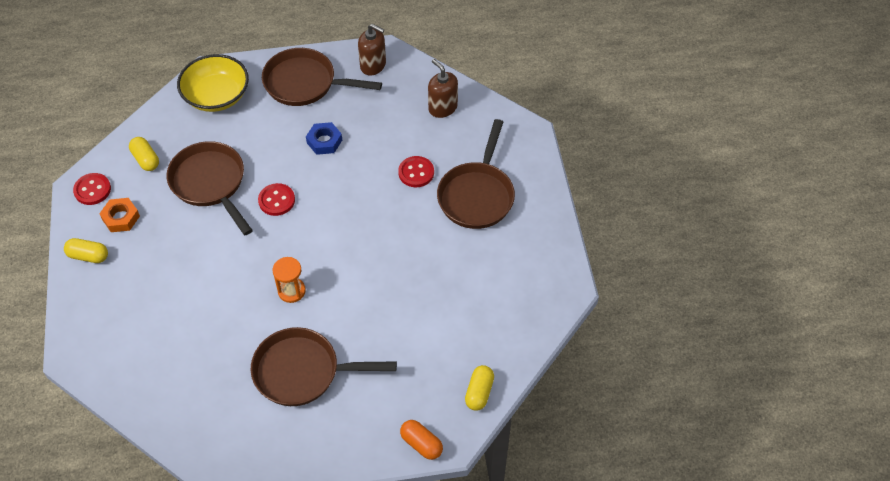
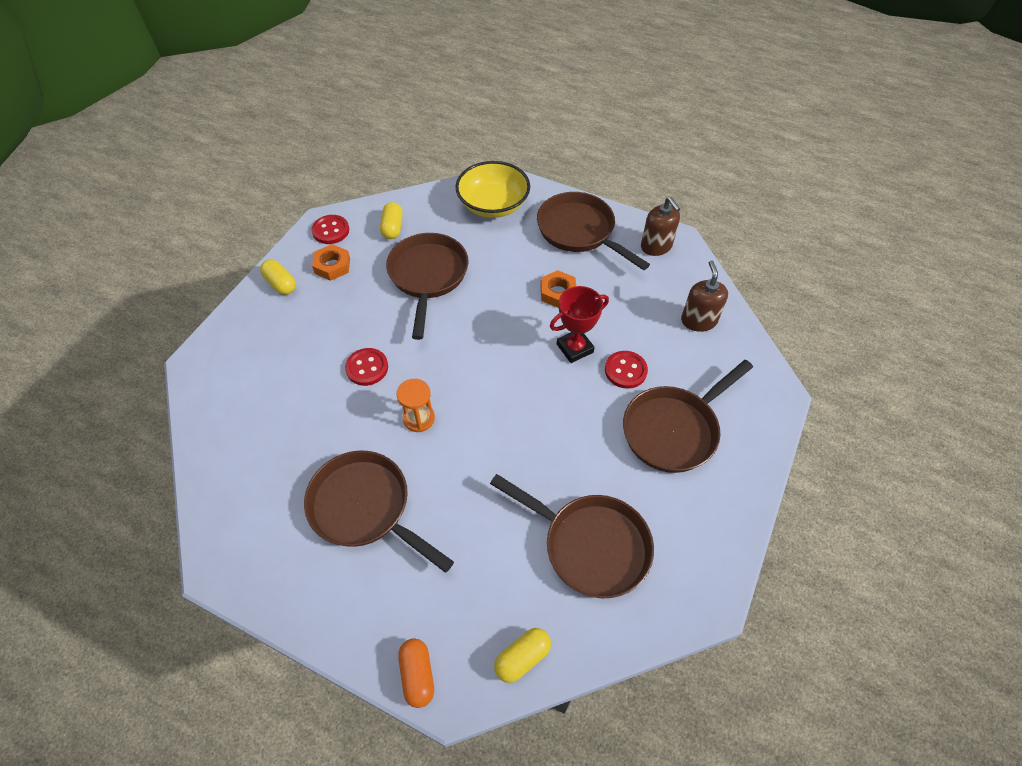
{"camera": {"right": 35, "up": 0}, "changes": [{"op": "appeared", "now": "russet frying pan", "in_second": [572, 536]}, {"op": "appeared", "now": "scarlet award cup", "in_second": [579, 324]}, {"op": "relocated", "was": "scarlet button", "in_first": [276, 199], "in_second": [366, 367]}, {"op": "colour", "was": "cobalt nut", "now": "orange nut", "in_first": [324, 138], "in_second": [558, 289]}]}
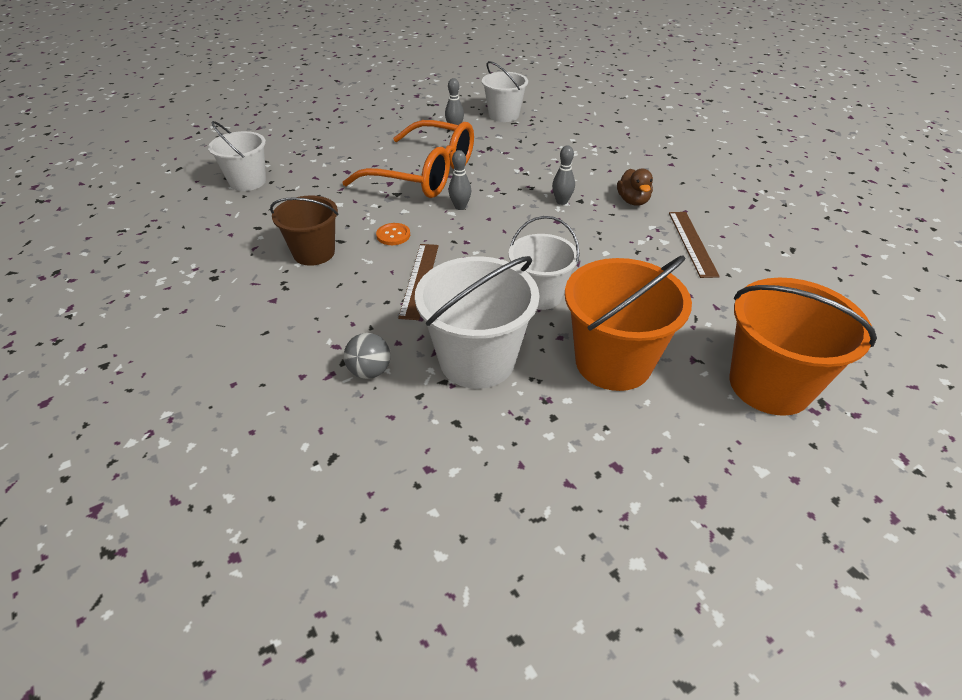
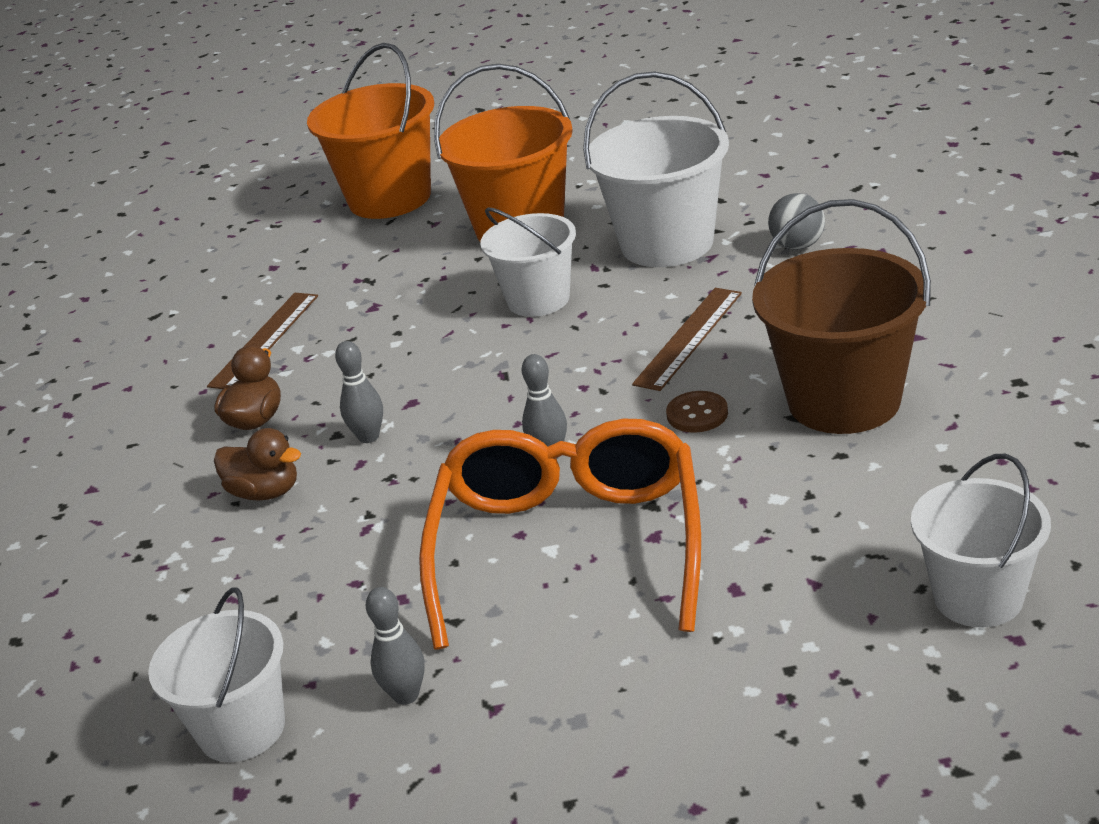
{"camera": {"right": -150, "up": -10}, "changes": [{"op": "appeared", "now": "russet duck", "in_second": [257, 464]}, {"op": "colour", "was": "orange button", "now": "russet button", "in_first": [393, 234], "in_second": [697, 412]}, {"op": "spun", "was": "orange glasses", "in_first": [408, 159], "in_second": [560, 534], "clockwise": 45}, {"op": "size", "was": "russet bucket", "in_first": [304, 230], "in_second": [841, 316], "ratio": 1.53}]}
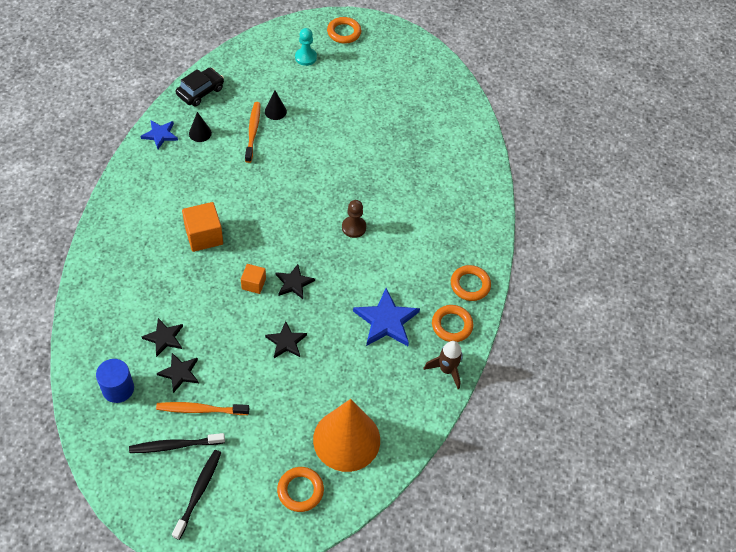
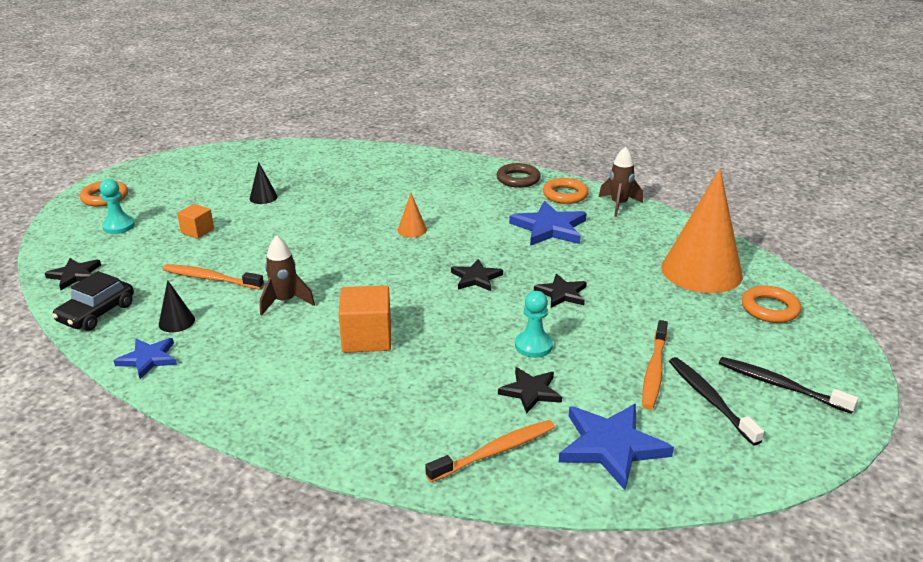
{"camera": {"right": -70, "up": -25}, "changes": [{"op": "appeared", "now": "russet toy rocket", "in_second": [287, 275]}, {"op": "appeared", "now": "orange dental brush", "in_second": [490, 451]}, {"op": "appeared", "now": "aqua pawn", "in_second": [534, 324]}, {"op": "relocated", "was": "jet-black star", "in_first": [178, 373], "in_second": [73, 274]}, {"op": "relocated", "was": "orange block", "in_first": [253, 279], "in_second": [195, 221]}, {"op": "relocated", "was": "jet-black solid cone", "in_first": [276, 105], "in_second": [264, 183]}, {"op": "exchanged", "was": "cobalt solid cylinder", "now": "cobalt star", "in_first": [115, 381], "in_second": [616, 447]}, {"op": "exchanged", "was": "russet pawn", "now": "orange solid cone", "in_first": [354, 219], "in_second": [412, 215]}, {"op": "colour", "was": "orange hoop", "now": "russet hoop", "in_first": [471, 283], "in_second": [519, 175]}, {"op": "spun", "was": "jet-black dental brush", "in_first": [177, 443], "in_second": [716, 401], "clockwise": 150}, {"op": "spun", "was": "jet-black toy car", "in_first": [200, 87], "in_second": [93, 301], "clockwise": -120}]}
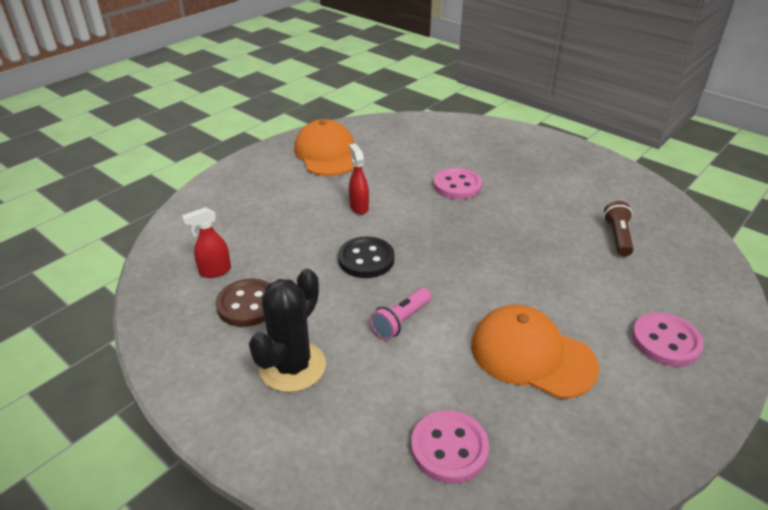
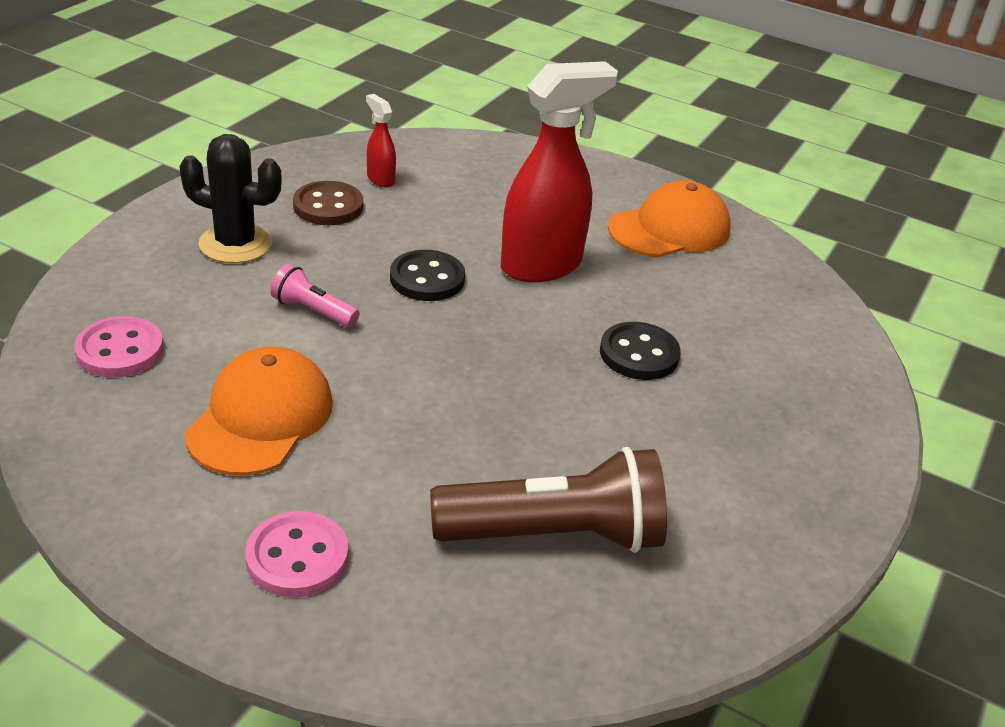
{"camera": {"right": 75, "up": 0}, "changes": [{"op": "colour", "was": "rosy button", "now": "jet-black button", "in_first": [457, 183], "in_second": [640, 351]}, {"op": "size", "was": "scarlet spray bottle", "in_first": [359, 179], "in_second": [559, 171], "ratio": 2.24}, {"op": "size", "was": "russet torch", "in_first": [618, 229], "in_second": [548, 500], "ratio": 2.06}]}
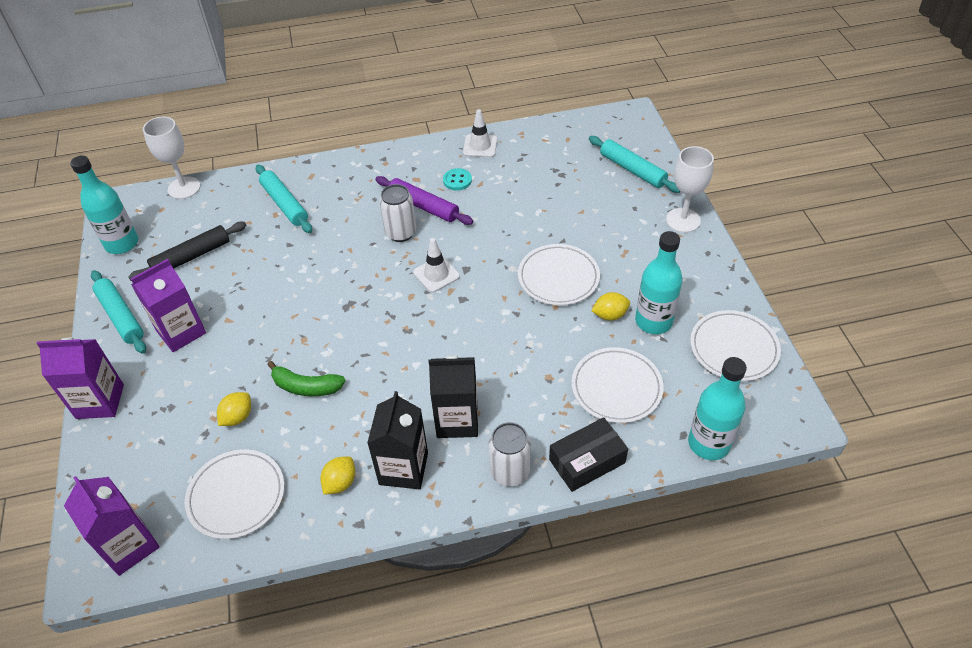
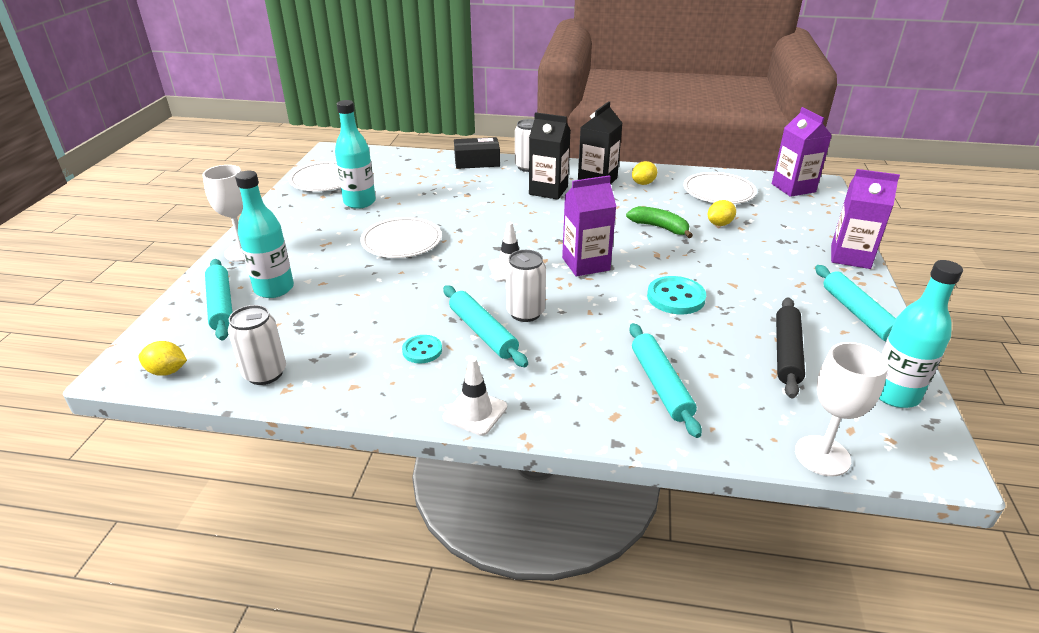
{"camera": {"right": -160, "up": -15}, "changes": [{"op": "missing", "was": "pure white dinner plate", "in_first": [618, 385]}, {"op": "appeared", "now": "pure white tin", "in_second": [257, 345]}, {"op": "appeared", "now": "aqua button", "in_second": [676, 295]}, {"op": "relocated", "was": "violet milk carton", "in_first": [168, 305], "in_second": [589, 226]}, {"op": "relocated", "was": "pure white safety cone", "in_first": [480, 133], "in_second": [475, 396]}, {"op": "relocated", "was": "yellow toy lemon", "in_first": [611, 306], "in_second": [162, 358]}, {"op": "relocated", "was": "aqua bottle", "in_first": [717, 408], "in_second": [264, 234]}, {"op": "colour", "was": "violet pastry roller", "now": "aqua pastry roller", "in_first": [424, 200], "in_second": [485, 326]}, {"op": "spun", "was": "jet-black pastry roller", "in_first": [187, 251], "in_second": [790, 347], "clockwise": -60}]}
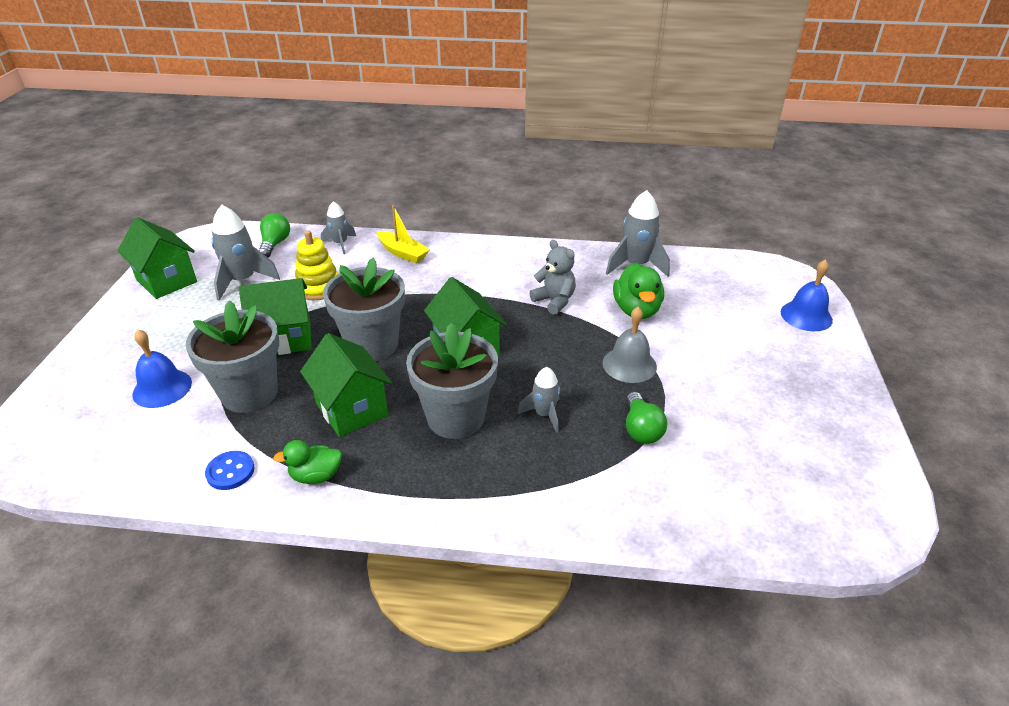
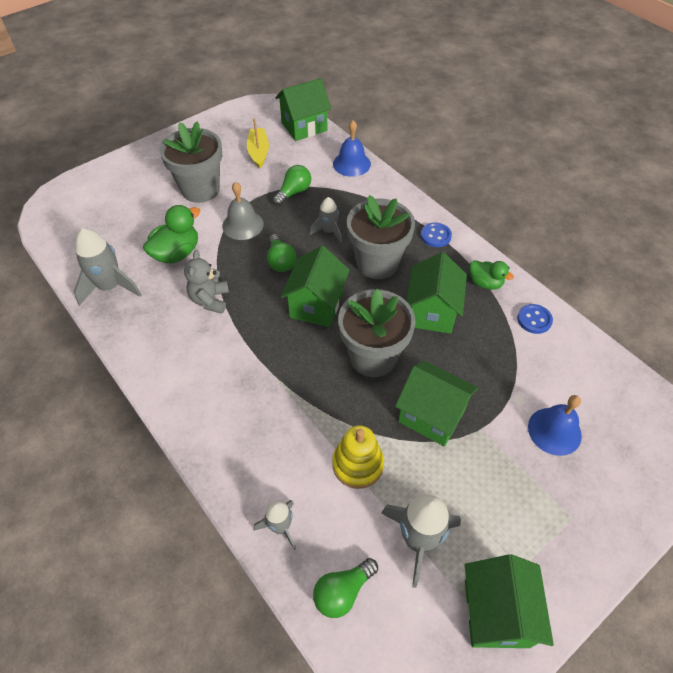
{"camera": {"right": -135, "up": 15}, "changes": [{"op": "appeared", "now": "leaf-green light bulb", "in_second": [282, 253]}, {"op": "appeared", "now": "leaf-green cottage", "in_second": [303, 109]}, {"op": "appeared", "now": "cobalt button", "in_second": [436, 235]}, {"op": "relocated", "was": "grey plant pot", "in_first": [232, 356], "in_second": [190, 162]}, {"op": "relocated", "was": "yellow toy boat", "in_first": [403, 234], "in_second": [258, 143]}, {"op": "relocated", "was": "cobalt school bell", "in_first": [807, 295], "in_second": [352, 148]}]}
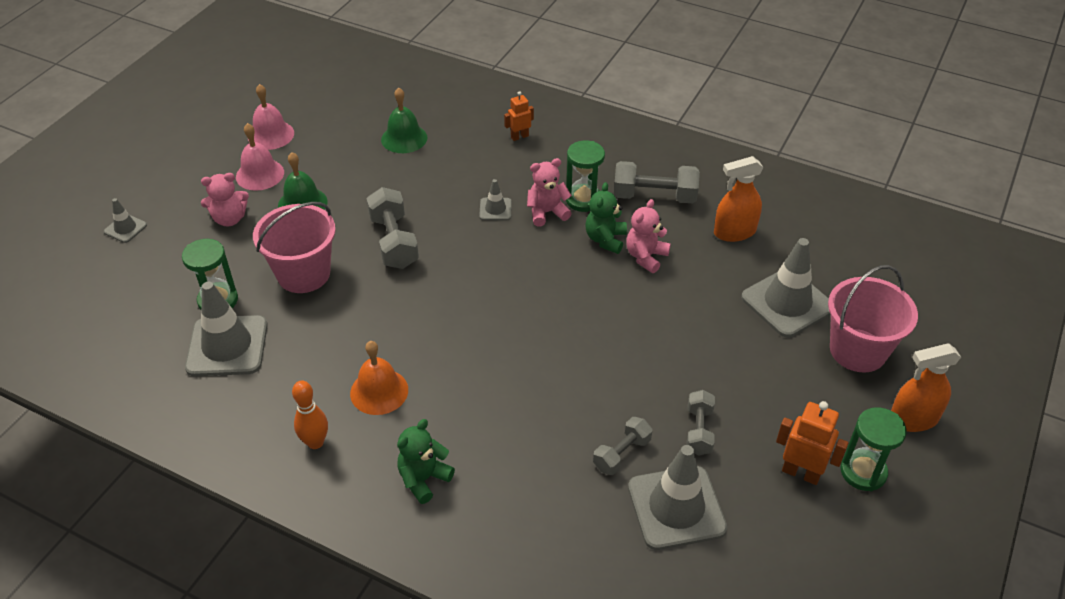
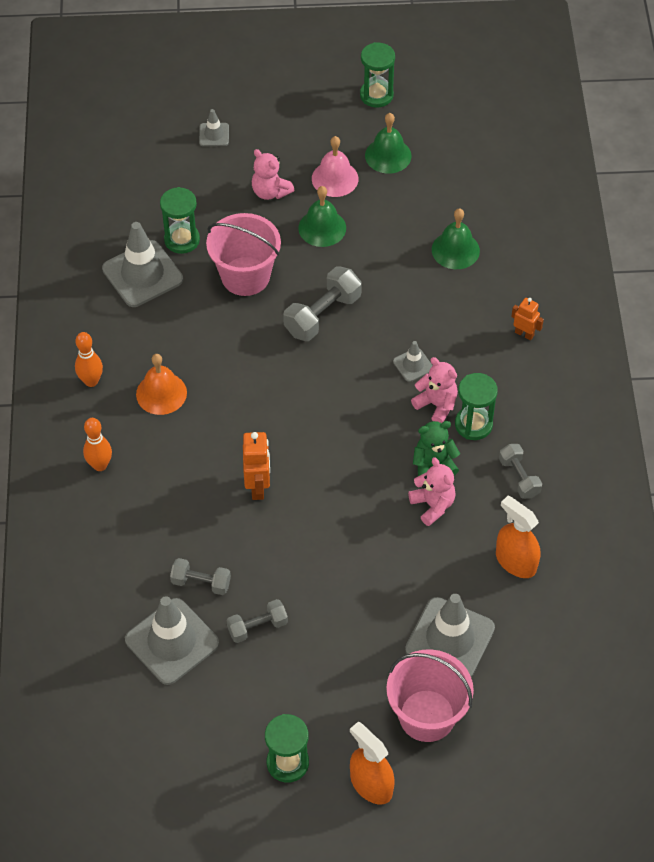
{"camera": {"right": 60, "up": 10}, "changes": [{"op": "appeared", "now": "leaf-green hourglass", "in_second": [377, 75]}, {"op": "relocated", "was": "orange robot figure", "in_first": [812, 443], "in_second": [256, 466]}, {"op": "exchanged", "was": "leaf-green stuffed bear", "now": "orange bowling pin", "in_first": [426, 461], "in_second": [97, 444]}, {"op": "colour", "was": "rosy school bell", "now": "leaf-green school bell", "in_first": [271, 117], "in_second": [388, 143]}, {"op": "spun", "was": "rosy stuffed bear", "in_first": [648, 236], "in_second": [432, 491], "clockwise": 60}, {"op": "size", "was": "grey dumbbell", "in_first": [657, 182], "in_second": [520, 471], "ratio": 0.62}]}
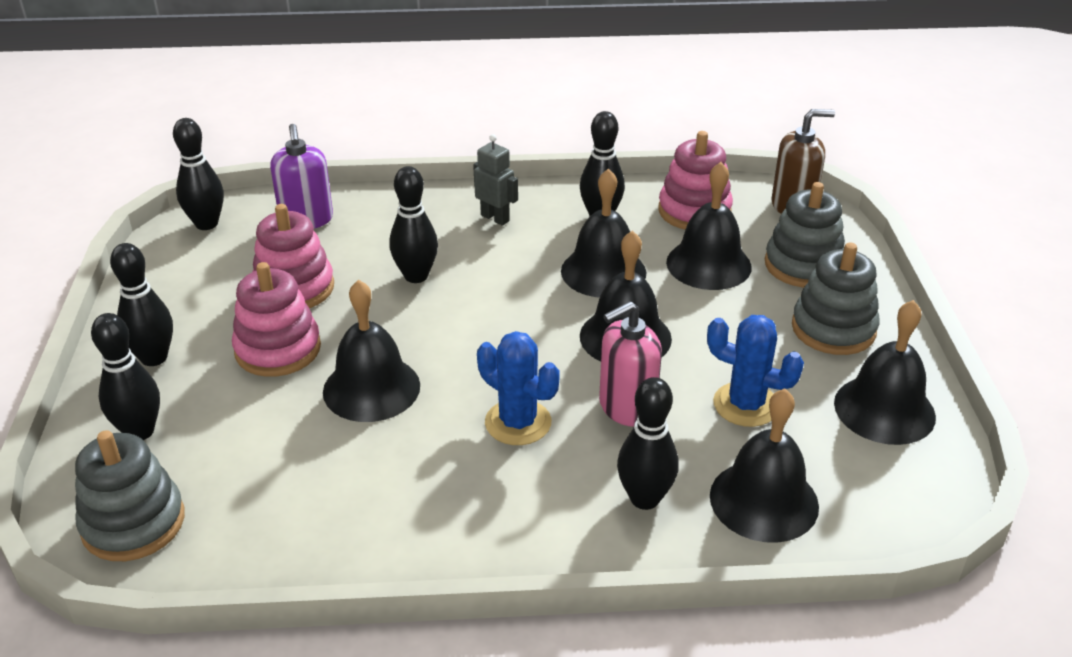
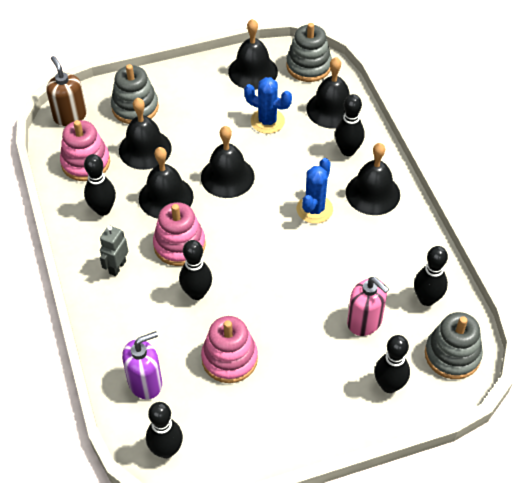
{"camera": {"right": -105, "up": 15}, "changes": [{"op": "relocated", "was": "jet-black bowling pin", "in_first": [141, 304], "in_second": [431, 276]}, {"op": "relocated", "was": "rosy stacking rings", "in_first": [276, 319], "in_second": [179, 234]}, {"op": "relocated", "was": "jet-black school bell", "in_first": [371, 351], "in_second": [373, 179]}, {"op": "relocated", "was": "rosy soap pump", "in_first": [630, 364], "in_second": [368, 306]}, {"op": "relocated", "was": "grey stacking rings", "in_first": [835, 299], "in_second": [309, 52]}, {"op": "spun", "was": "cobalt cactus", "in_first": [755, 371], "in_second": [268, 105], "clockwise": -75}]}
